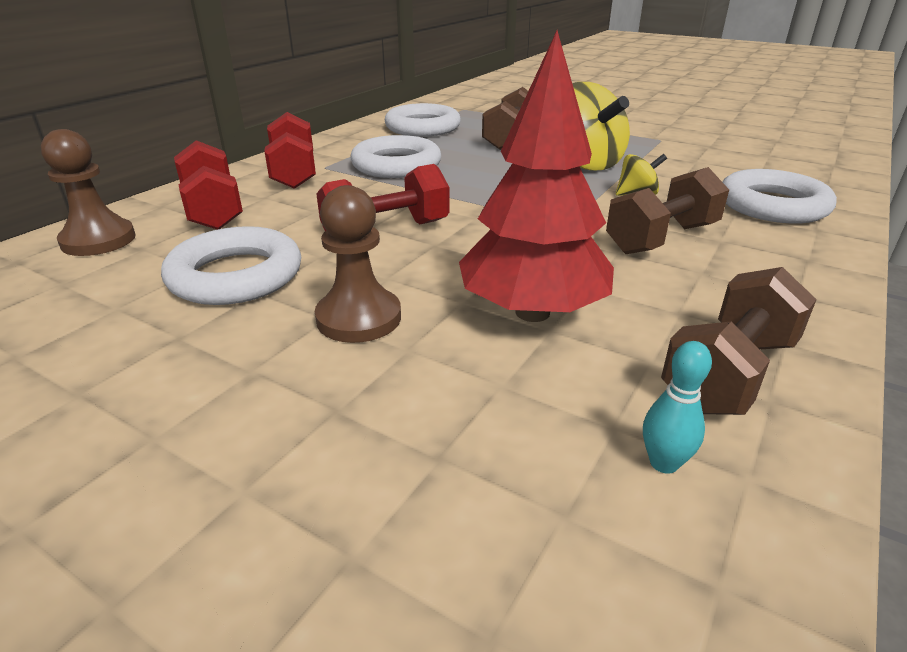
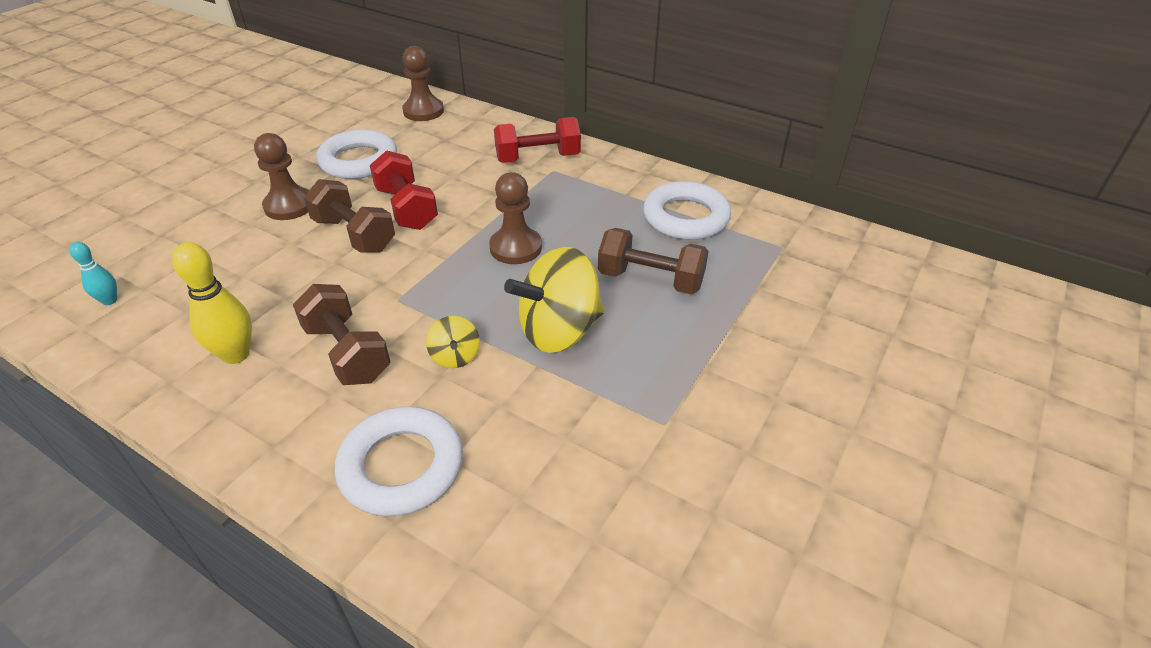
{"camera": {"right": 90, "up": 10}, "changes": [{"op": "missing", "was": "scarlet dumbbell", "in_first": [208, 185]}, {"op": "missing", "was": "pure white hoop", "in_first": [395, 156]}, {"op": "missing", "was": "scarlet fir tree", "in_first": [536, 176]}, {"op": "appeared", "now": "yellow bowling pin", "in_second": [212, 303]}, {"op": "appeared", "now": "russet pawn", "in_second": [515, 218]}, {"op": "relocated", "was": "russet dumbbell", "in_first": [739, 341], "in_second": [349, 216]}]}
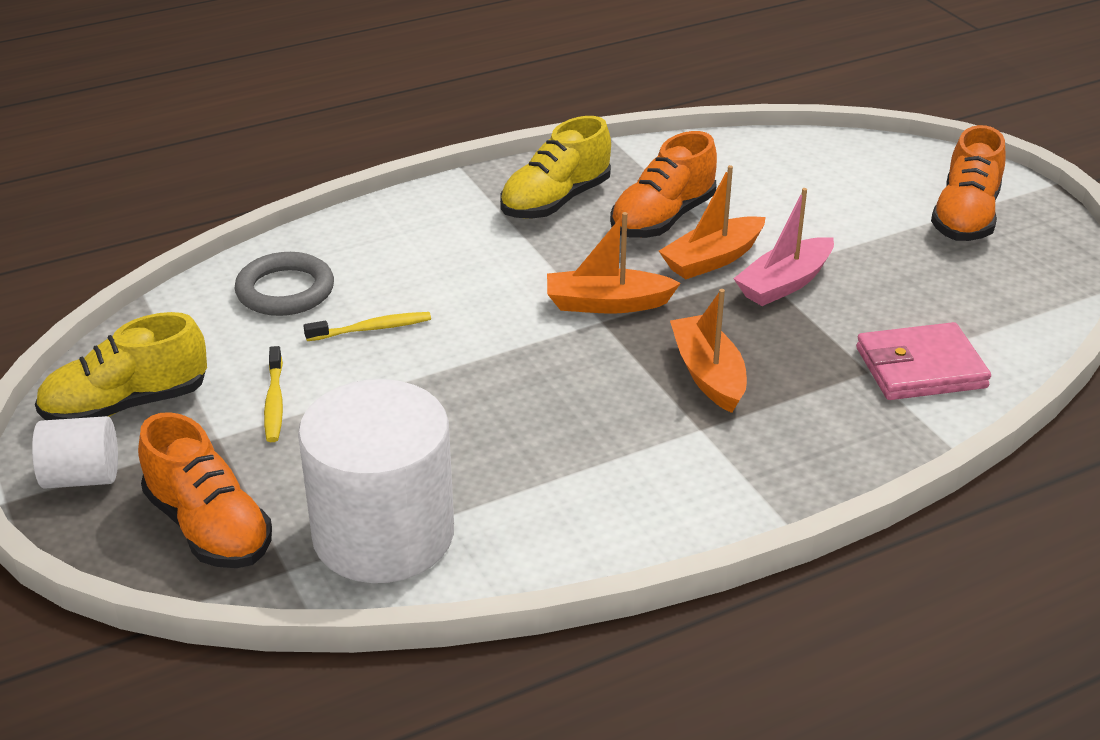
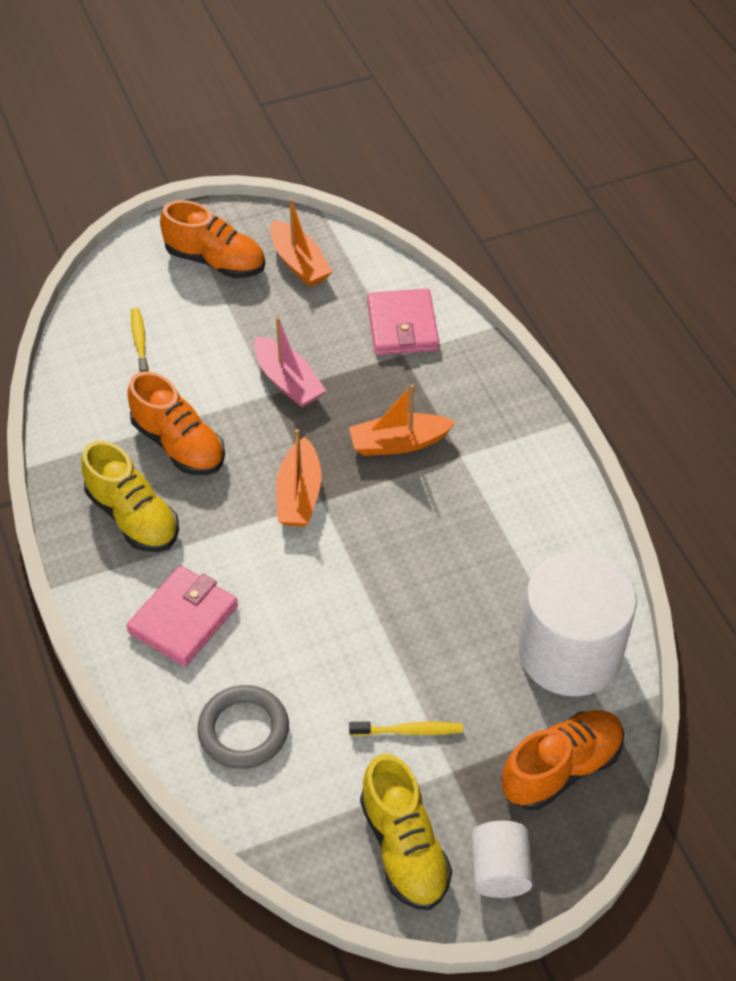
{"camera": {"right": -85, "up": 15}, "changes": [{"op": "appeared", "now": "rosy billfold", "in_second": [182, 616]}, {"op": "relocated", "was": "yellow dental brush", "in_first": [367, 326], "in_second": [140, 340]}, {"op": "relocated", "was": "orange toy boat", "in_first": [712, 222], "in_second": [301, 242]}]}
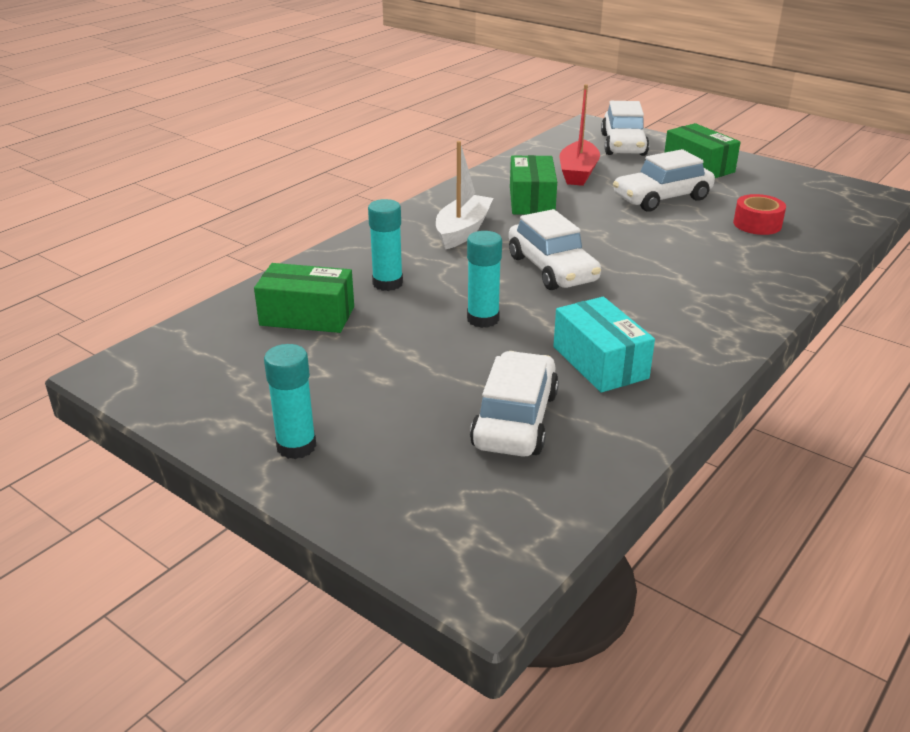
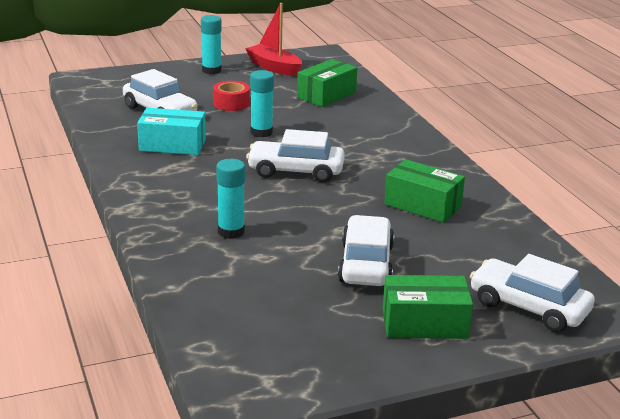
{"camera": {"right": 120, "up": -5}, "changes": [{"op": "missing", "was": "pure white toy boat", "in_first": [464, 195]}, {"op": "relocated", "was": "aqua glue stick", "in_first": [385, 245], "in_second": [230, 199]}, {"op": "relocated", "was": "scarlet toy boat", "in_first": [579, 135], "in_second": [273, 39]}, {"op": "relocated", "was": "scarlet roll of tape", "in_first": [759, 214], "in_second": [231, 96]}]}
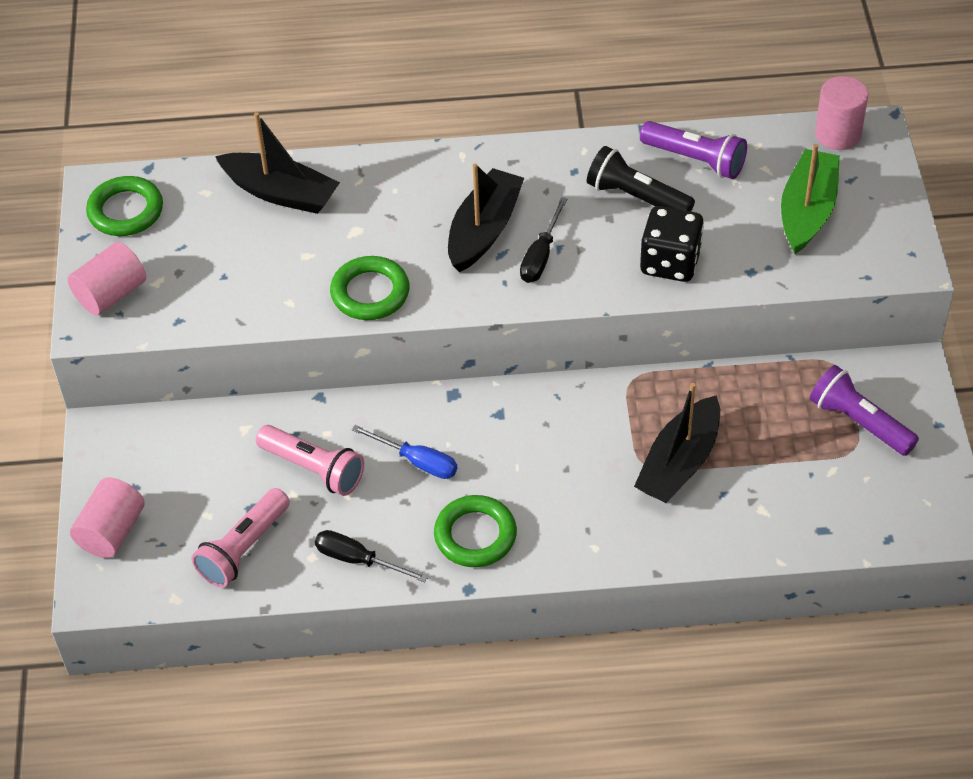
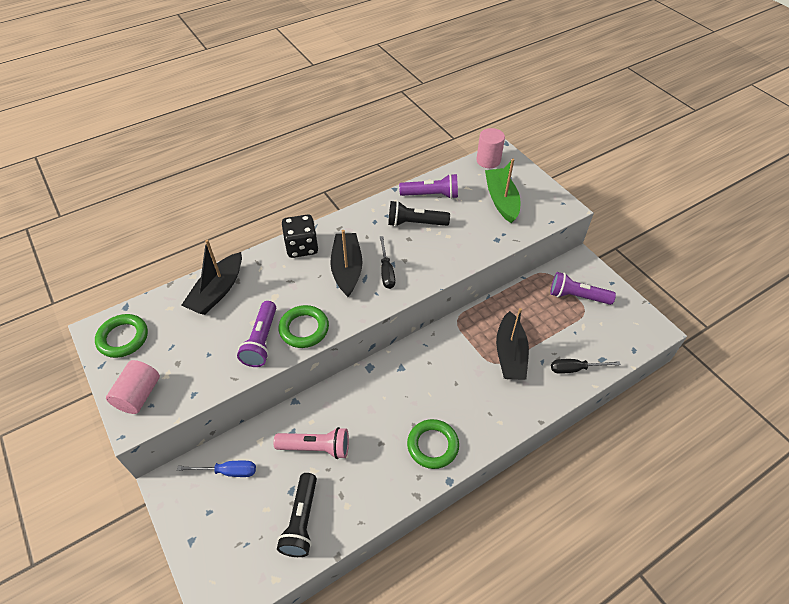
{"camera": {"right": -30, "up": 0}, "changes": [{"op": "missing", "was": "rosy solid cylinder", "in_first": [107, 518]}, {"op": "appeared", "now": "violet torch", "in_second": [256, 334]}, {"op": "relocated", "was": "jet-black flat screwdriver", "in_first": [371, 556], "in_second": [586, 366]}, {"op": "relocated", "was": "cobalt flat screwdriver", "in_first": [404, 452], "in_second": [216, 469]}, {"op": "relocated", "was": "jet-black game die", "in_first": [672, 244], "in_second": [300, 236]}, {"op": "colour", "was": "rosy torch", "now": "jet-black torch", "in_first": [241, 538], "in_second": [297, 515]}, {"op": "spun", "was": "jet-black toy boat", "in_first": [277, 163], "in_second": [211, 277], "clockwise": 120}]}
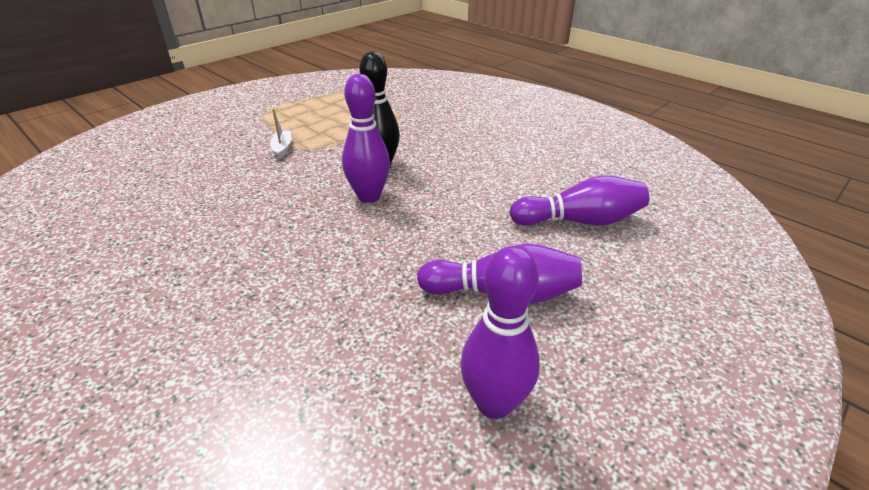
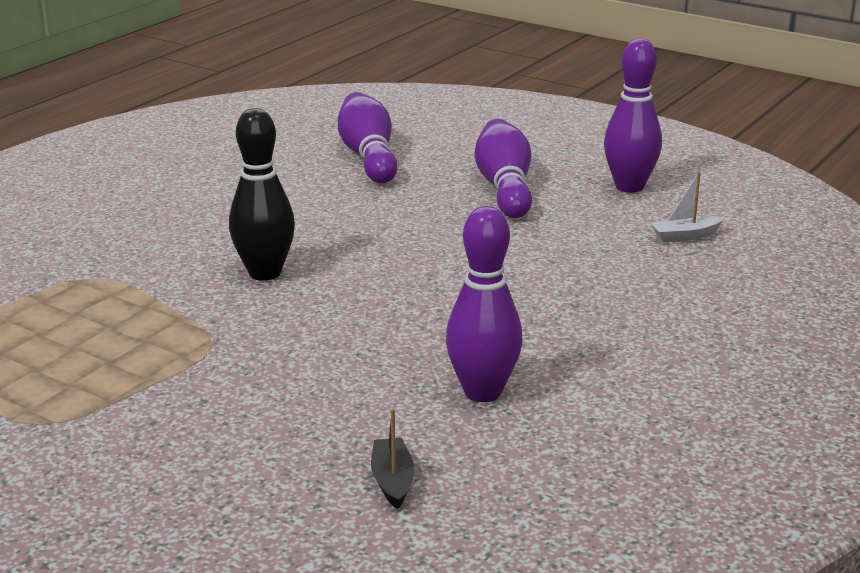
{"camera": {"right": -100, "up": -10}, "changes": [{"op": "appeared", "now": "jet-black toy boat", "in_second": [393, 458]}, {"op": "relocated", "was": "pure white toy boat", "in_first": [280, 134], "in_second": [687, 207]}, {"op": "relocated", "was": "violet bowling pin", "in_first": [366, 138], "in_second": [484, 304]}]}
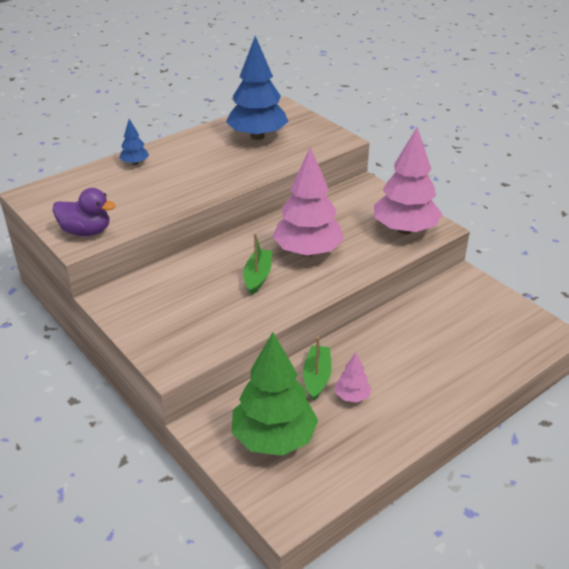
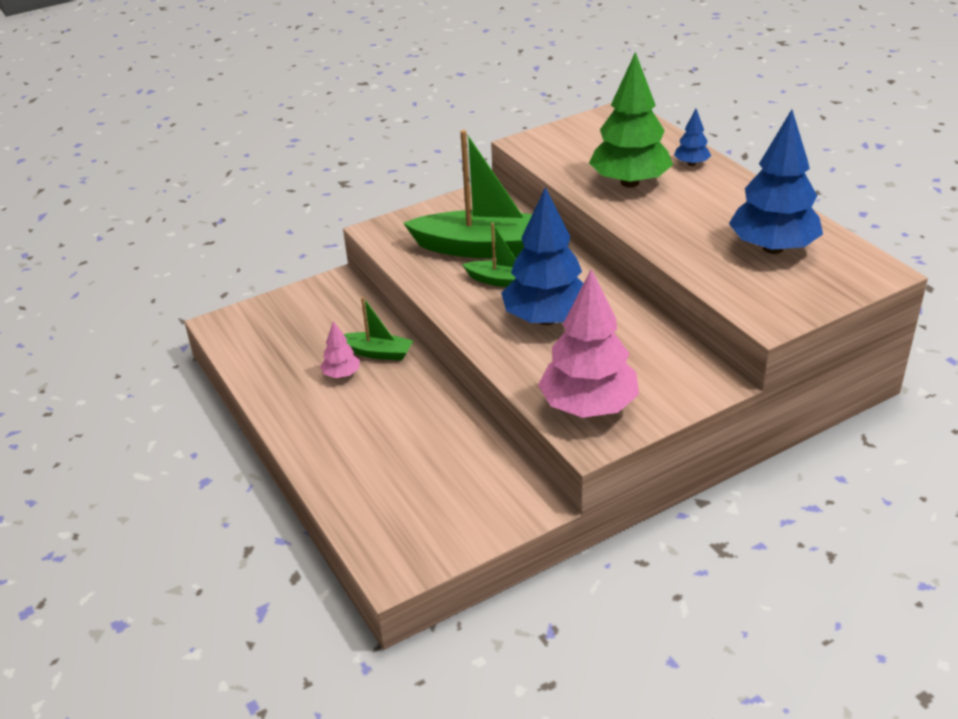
{"camera": {"right": 100, "up": 0}, "changes": [{"op": "missing", "was": "violet duck", "in_first": [84, 212]}, {"op": "appeared", "now": "leaf-green toy boat", "in_second": [467, 194]}, {"op": "relocated", "was": "leaf-green fir tree", "in_first": [275, 394], "in_second": [631, 120]}, {"op": "colour", "was": "rosy fir tree", "now": "cobalt fir tree", "in_first": [308, 202], "in_second": [542, 256]}]}
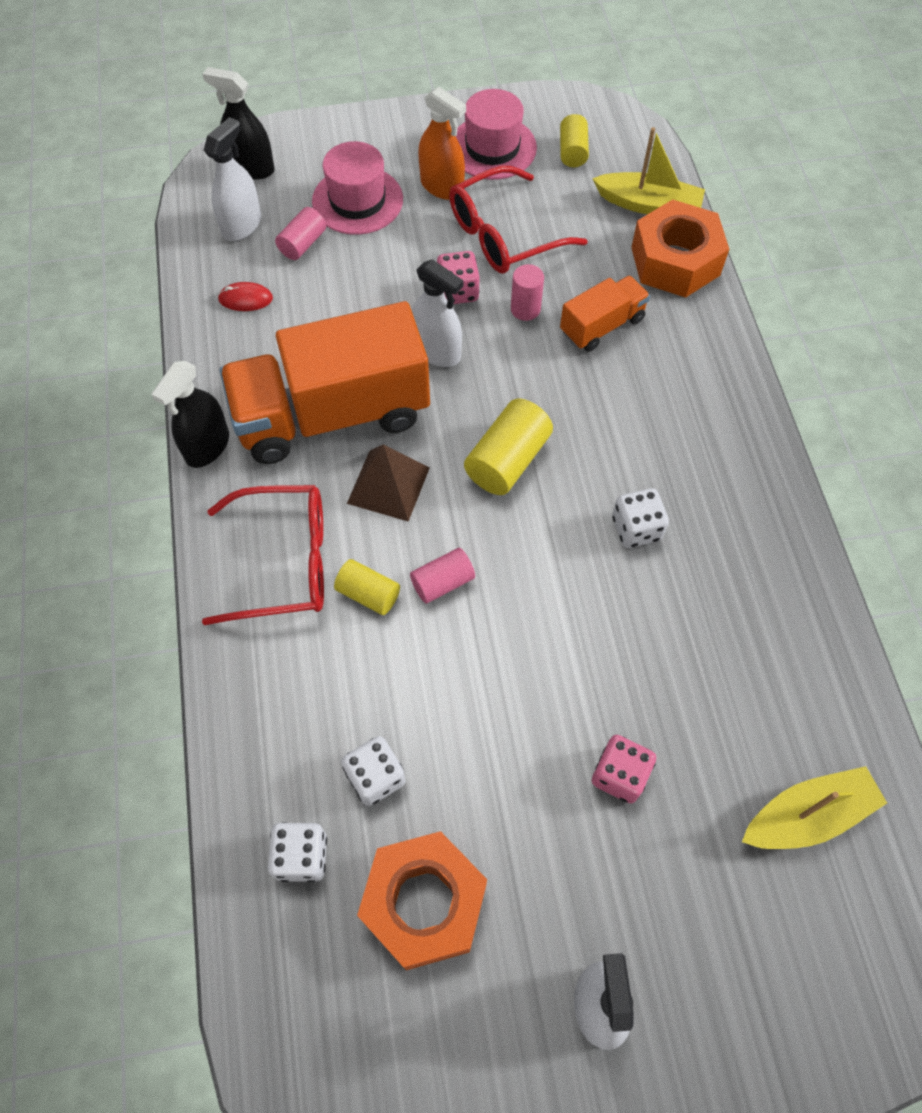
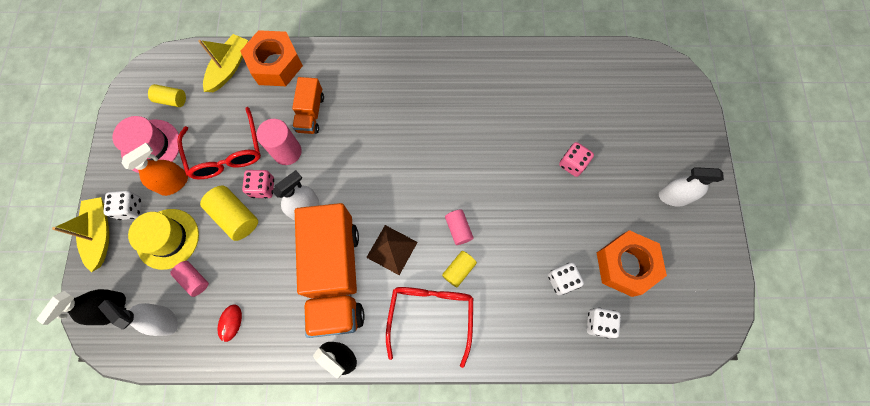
{"camera": {"right": -80, "up": 10}, "changes": [{"op": "relocated", "was": "yellow solid cylinder", "in_first": [508, 447], "in_second": [229, 213]}, {"op": "relocated", "was": "pure white game die", "in_first": [640, 518], "in_second": [122, 205]}, {"op": "relocated", "was": "yellow toy boat", "in_first": [814, 807], "in_second": [80, 234]}, {"op": "colour", "was": "rosy tall hat", "now": "yellow tall hat", "in_first": [357, 188], "in_second": [163, 239]}, {"op": "spun", "was": "orange truck", "in_first": [605, 313], "in_second": [308, 105], "clockwise": -150}, {"op": "size", "was": "rosy solid cylinder", "in_first": [527, 292], "in_second": [279, 142], "ratio": 1.6}]}
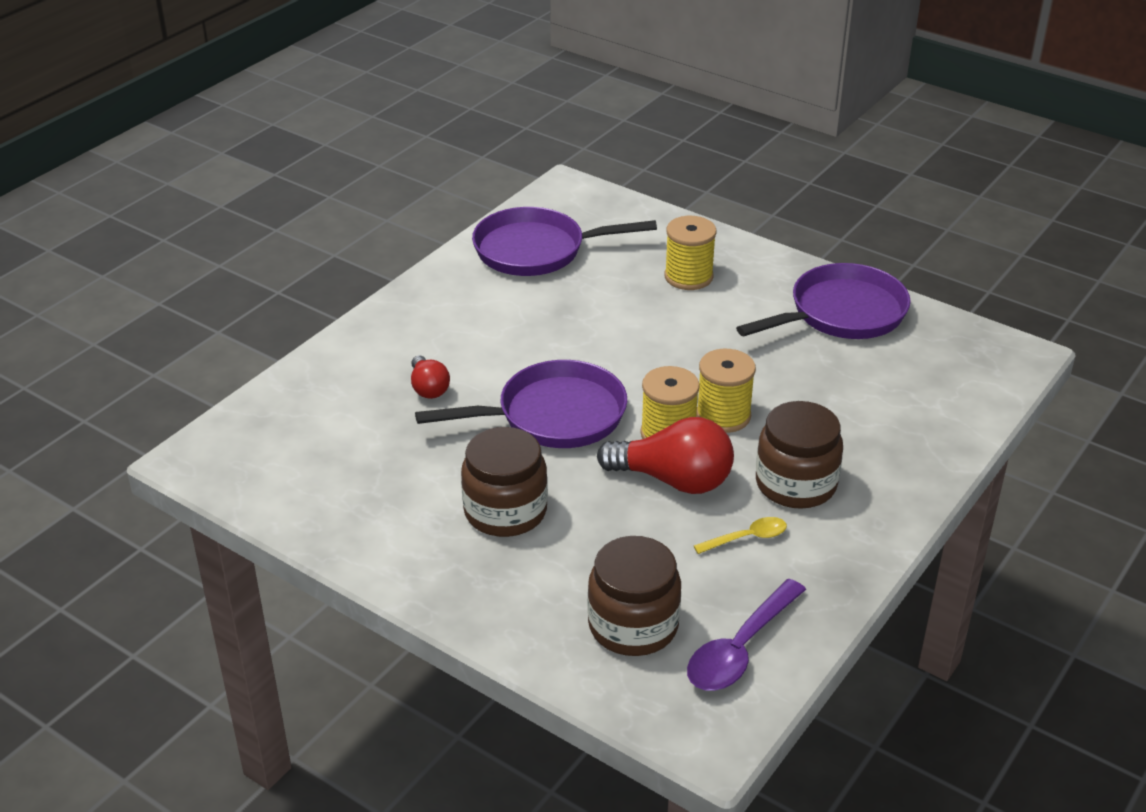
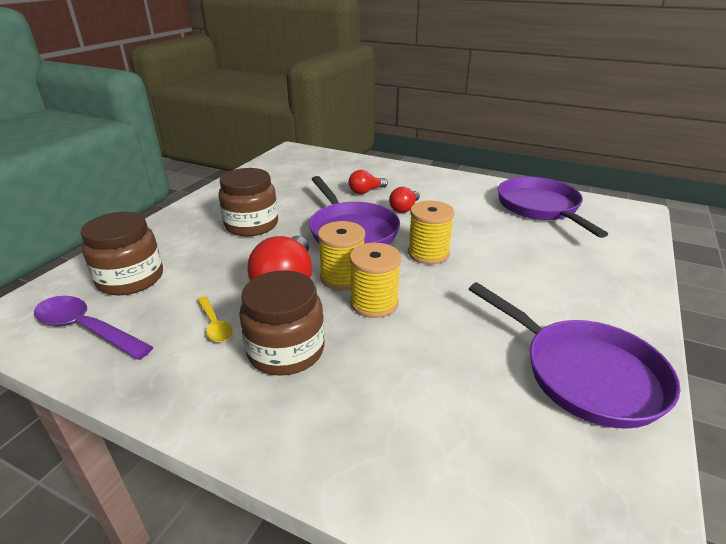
{"camera": {"right": 80, "up": -5}, "changes": [{"op": "appeared", "now": "scarlet light bulb", "in_second": [404, 200]}, {"op": "relocated", "was": "yellow spool", "in_first": [690, 253], "in_second": [431, 232]}]}
